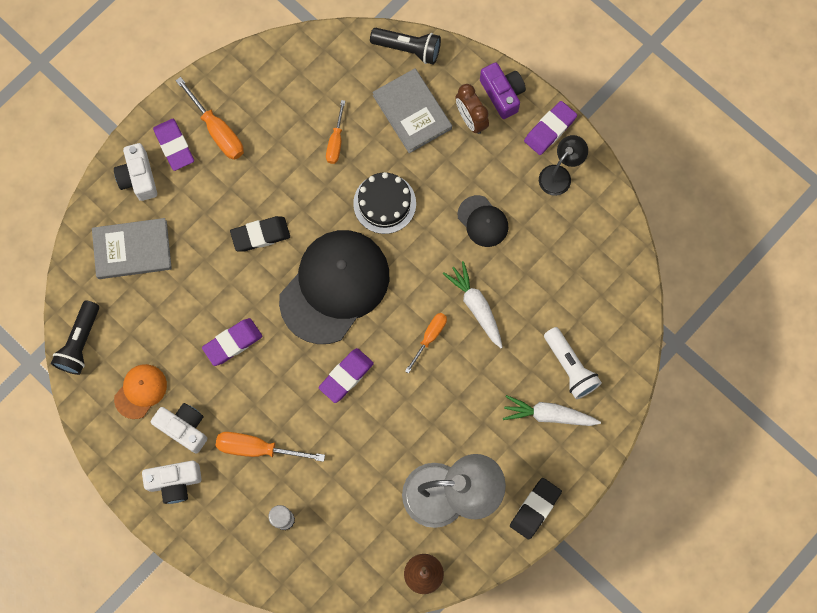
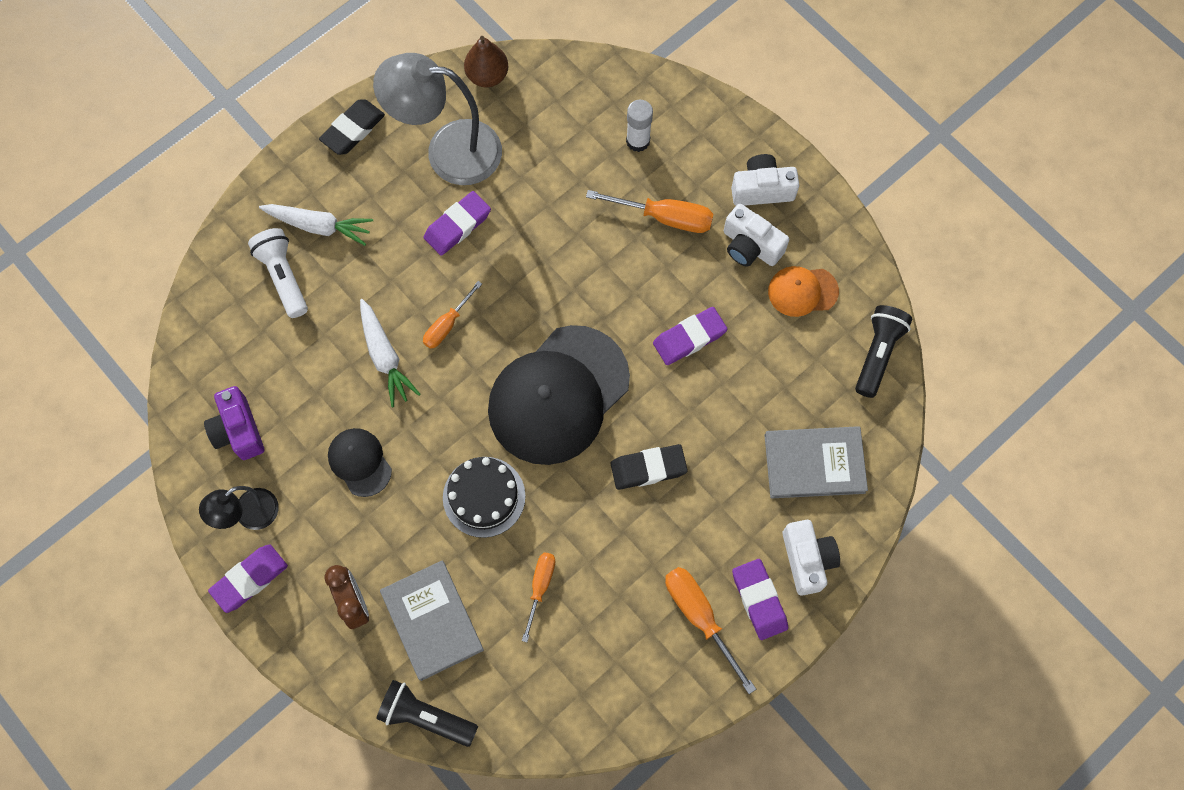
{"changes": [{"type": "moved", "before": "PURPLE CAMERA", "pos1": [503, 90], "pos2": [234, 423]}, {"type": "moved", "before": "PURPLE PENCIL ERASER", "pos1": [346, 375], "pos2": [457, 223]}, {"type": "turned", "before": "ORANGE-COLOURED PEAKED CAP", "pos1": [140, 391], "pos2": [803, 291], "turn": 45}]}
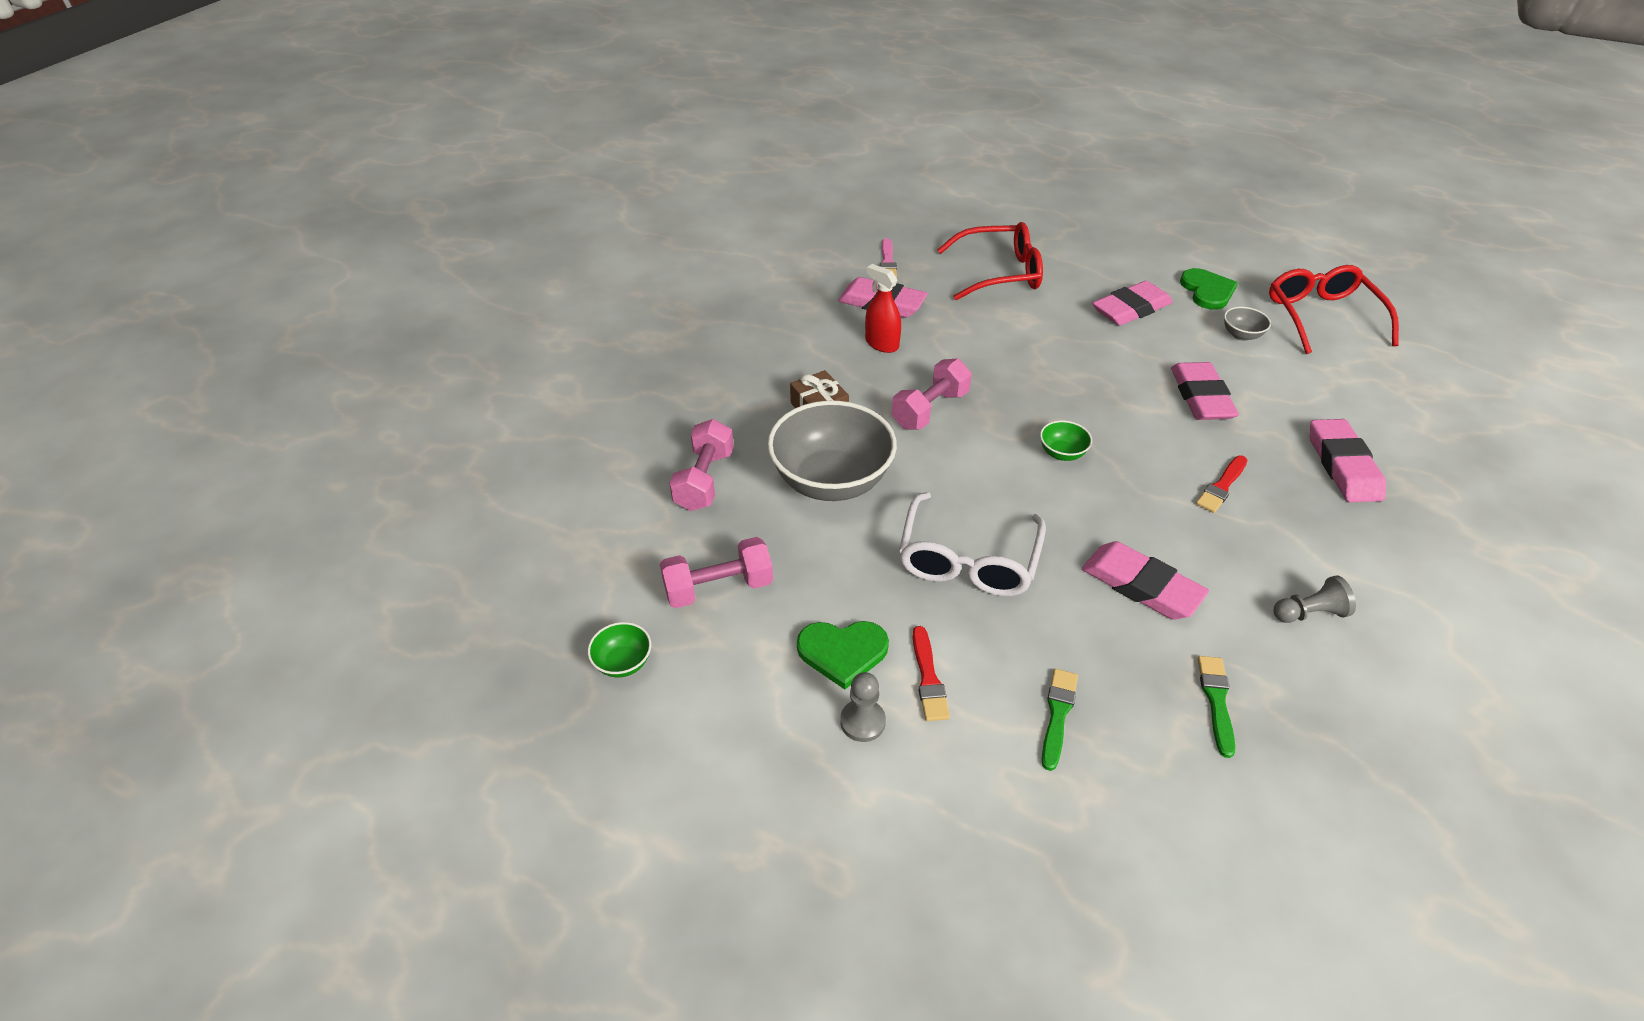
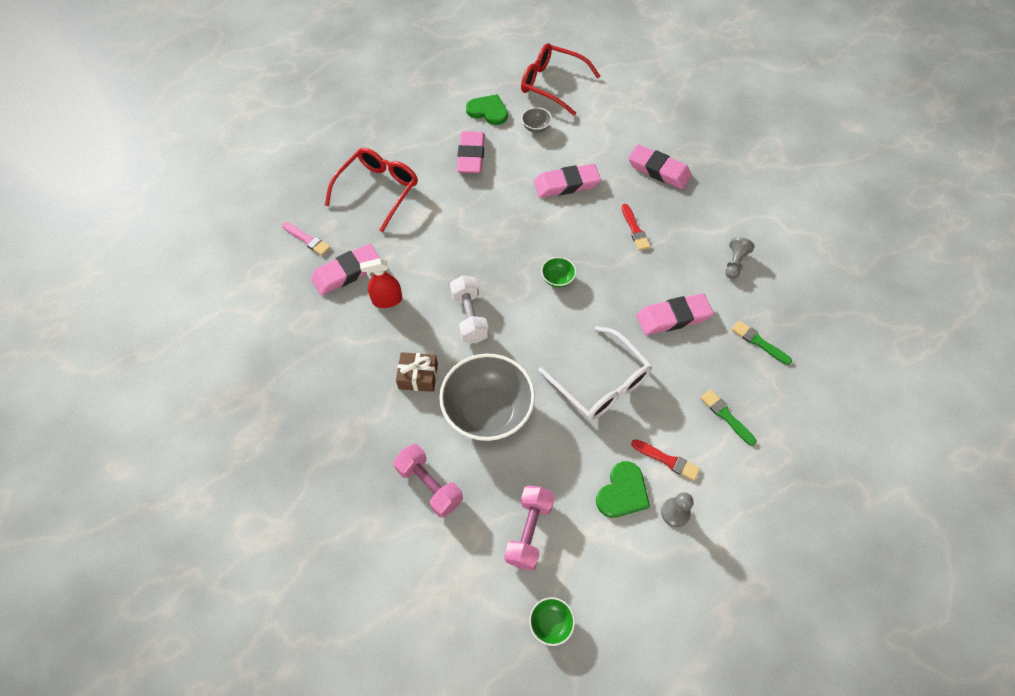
{"changes": [{"type": "recoloured", "before": "ROSE-PINK FREE WEIGHT", "after": "PURE WHITE FREE WEIGHT", "pos1": [932, 394], "pos2": [469, 309]}, {"type": "turned", "before": "ROSE-PINK PENCIL ERASER", "pos1": [1205, 391], "pos2": [567, 181], "turn": -45}]}
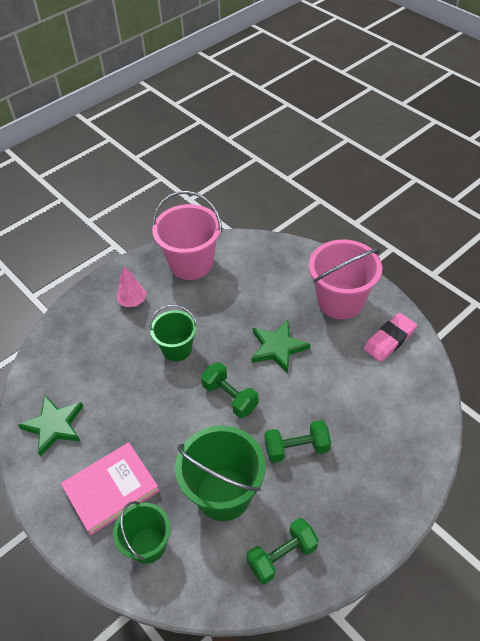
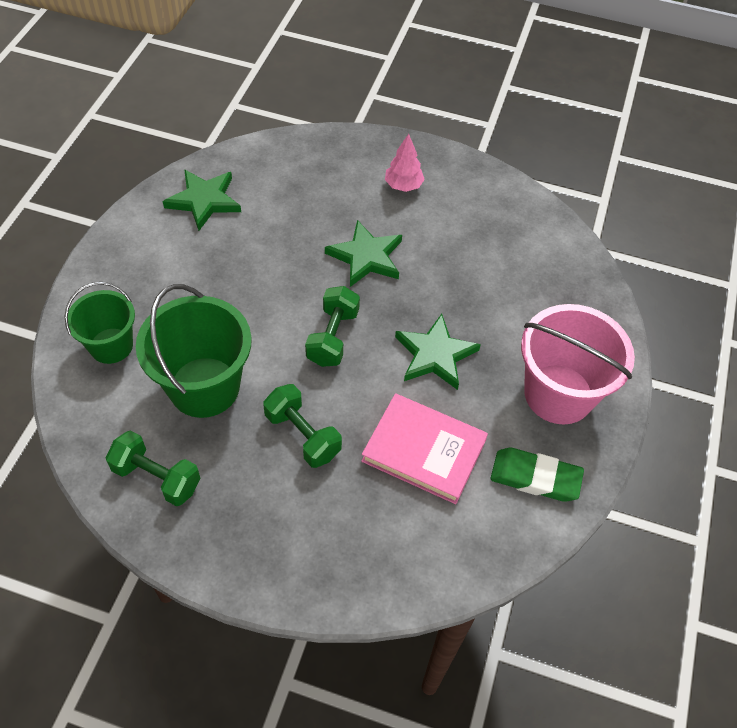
{"changes": [{"type": "removed", "before": "ROSE-PINK SAND BUCKET", "pos1": [187, 235]}, {"type": "replaced", "before": "GREEN SAND BUCKET", "after": "GREEN FIVE-POINTED STAR", "pos1": [173, 333], "pos2": [363, 253]}, {"type": "recoloured", "before": "ROSE-PINK PENCIL ERASER", "after": "GREEN PENCIL ERASER", "pos1": [390, 337], "pos2": [537, 475]}, {"type": "moved", "before": "ROSE-PINK BOOK", "pos1": [110, 489], "pos2": [424, 448]}]}
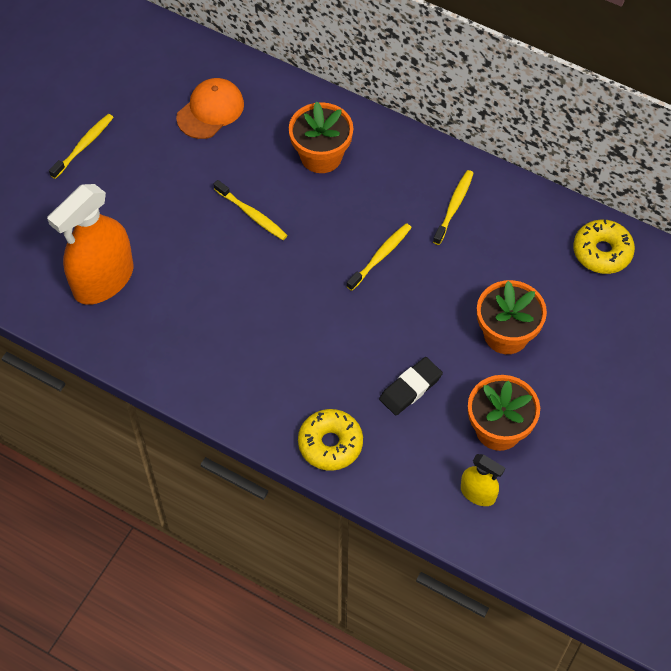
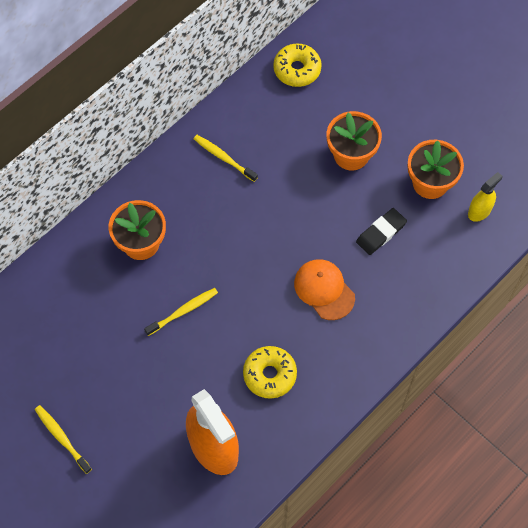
{"changes": [{"type": "moved", "before": "ORANGE-COLOURED PEAKED CAP", "pos1": [210, 108], "pos2": [324, 289]}, {"type": "removed", "before": "GOLDEN TOOTHBRUSH", "pos1": [379, 257]}, {"type": "turned", "before": "BLACK PENCIL ERASER", "pos1": [411, 386], "pos2": [381, 231], "turn": 75}, {"type": "moved", "before": "GOLDEN DONUT", "pos1": [330, 440], "pos2": [270, 372]}]}
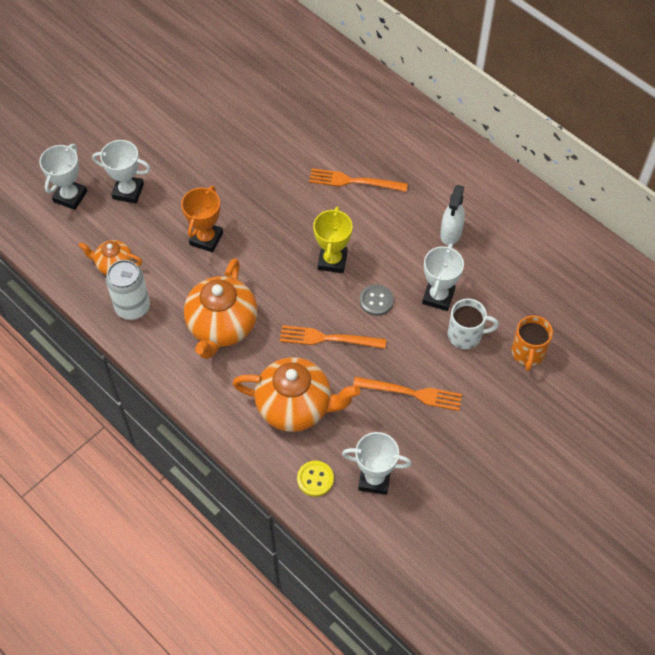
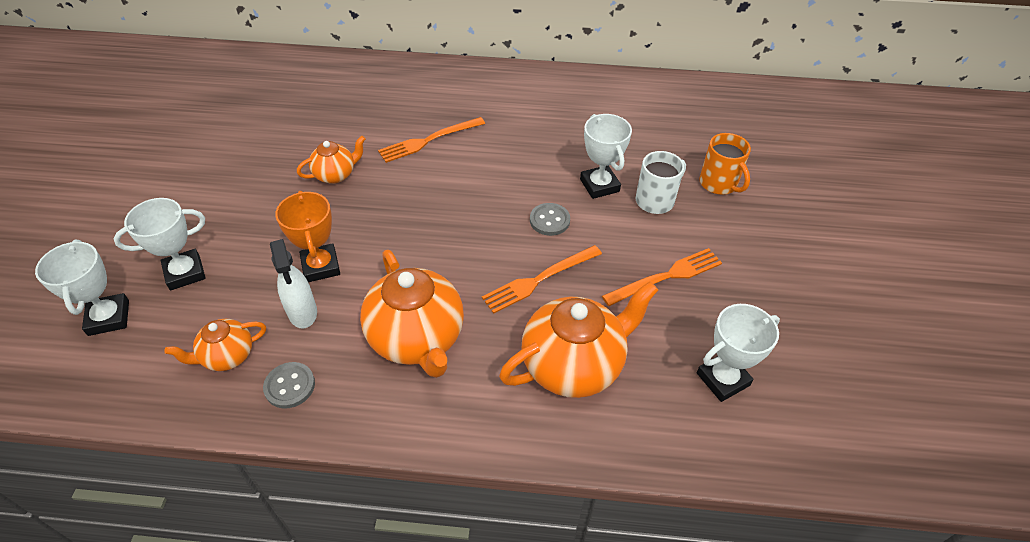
{"changes": [{"type": "moved", "before": "PURE WHITE SPRAY CLEANER", "pos1": [452, 215], "pos2": [293, 284]}, {"type": "removed", "before": "GOLDEN AWARD CUP", "pos1": [333, 240]}, {"type": "replaced", "before": "PURE WHITE SODA CAN", "after": "GRAY SHIRT BUTTON", "pos1": [128, 290], "pos2": [289, 385]}, {"type": "removed", "before": "GOLDEN SHIRT BUTTON", "pos1": [315, 479]}, {"type": "added", "after": "ORANGE-COLOURED TEA POT", "pos2": [331, 160]}]}
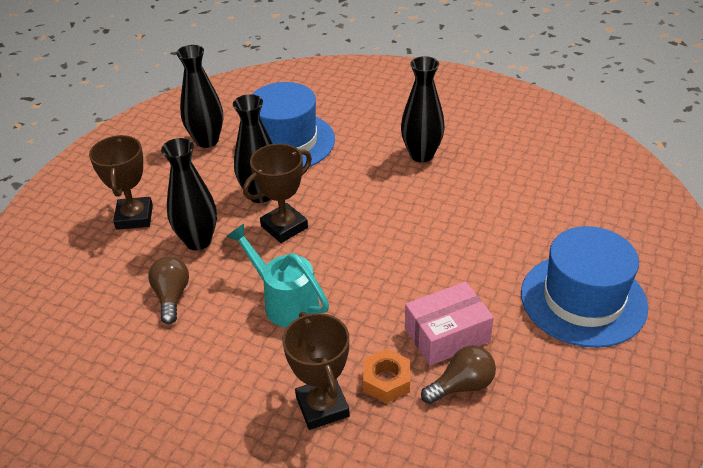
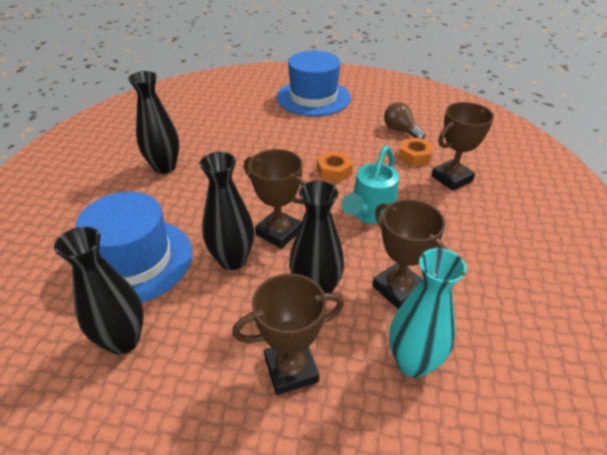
{"changes": [{"type": "replaced", "before": "BROWN LIGHTBULB", "after": "BROWN AWARD CUP", "pos1": [168, 290], "pos2": [409, 254]}, {"type": "removed", "before": "ROSE-PINK BOX", "pos1": [449, 324]}, {"type": "added", "after": "ORANGE-COLOURED HEXAGON NUT", "pos2": [335, 167]}, {"type": "added", "after": "TEAL TALL VASE", "pos2": [428, 313]}]}
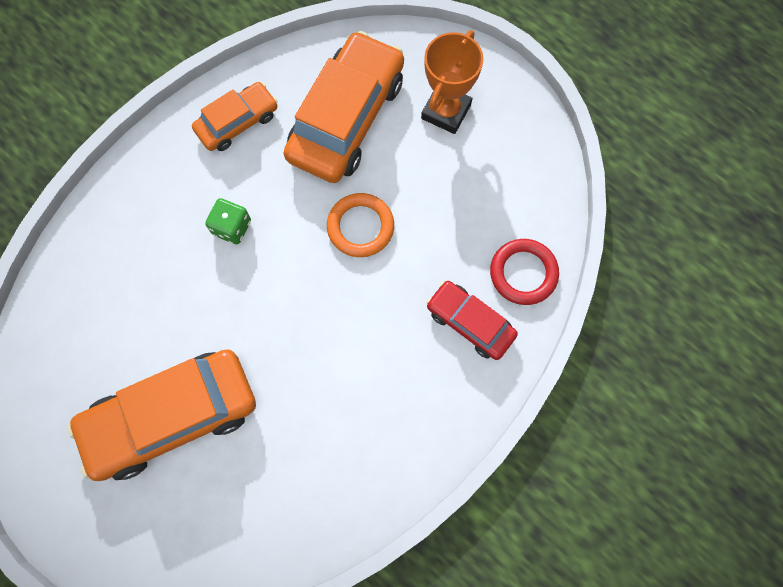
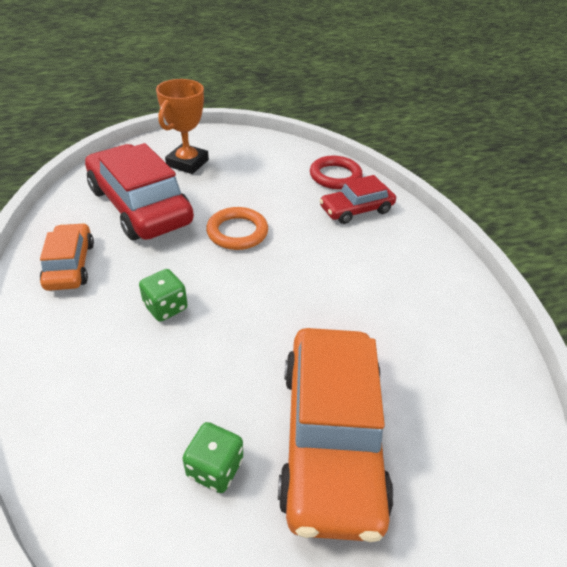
{"changes": [{"type": "turned", "before": "ORANGE-COLOURED AWARD CUP", "pos1": [452, 82], "pos2": [182, 126], "turn": 60}, {"type": "recoloured", "before": "ORANGE-COLOURED TOY CAR", "after": "SCARLET TOY CAR", "pos1": [344, 107], "pos2": [139, 191]}, {"type": "added", "after": "GREEN GAME DIE", "pos2": [212, 457]}]}
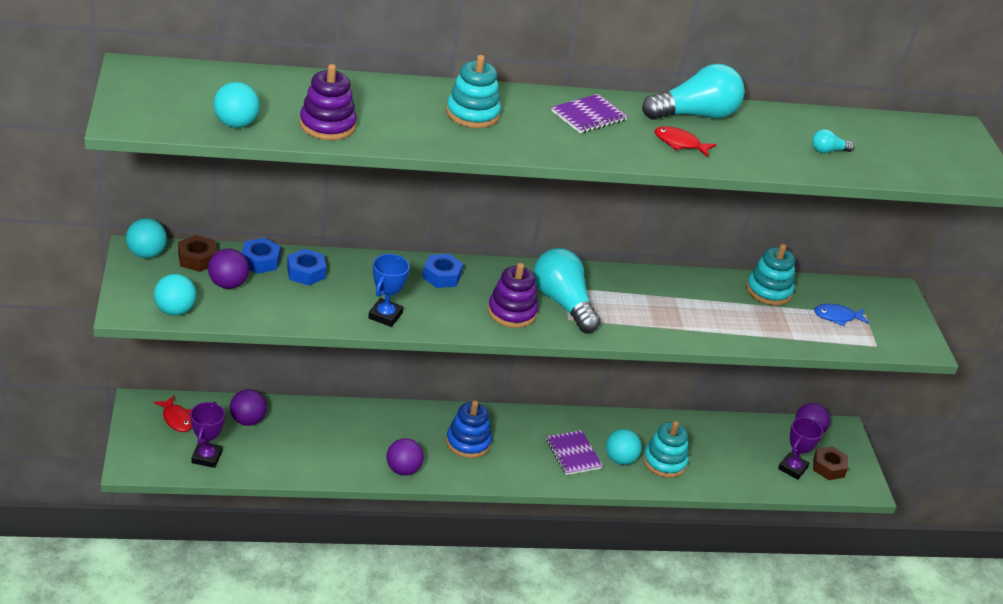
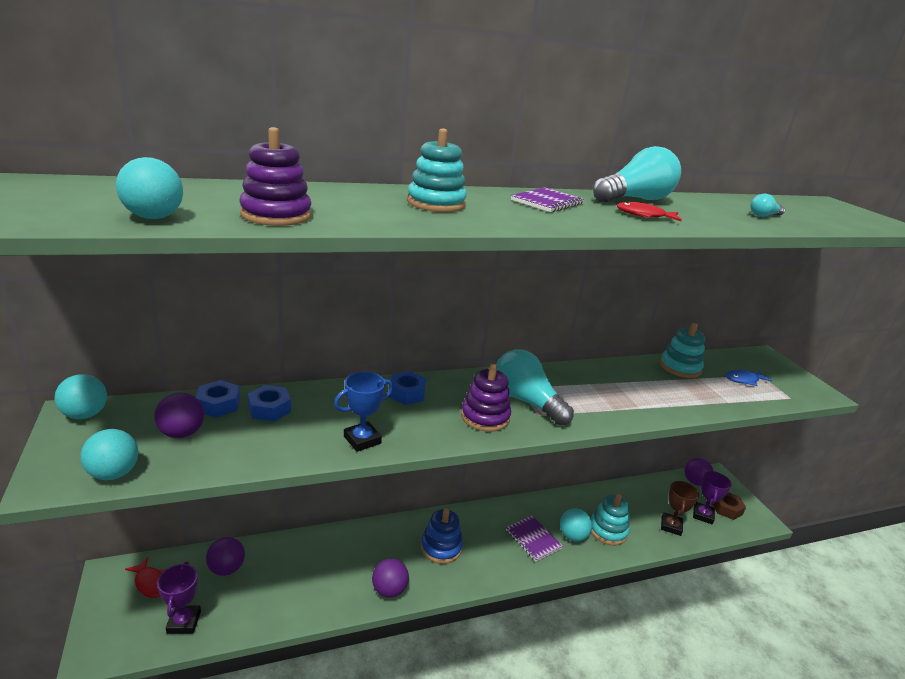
{"changes": [{"type": "removed", "before": "BROWN HEXAGON NUT", "pos1": [197, 253]}, {"type": "turned", "before": "BLUE AWARD CUP", "pos1": [389, 290], "pos2": [363, 412], "turn": 45}, {"type": "added", "after": "BROWN AWARD CUP", "pos2": [680, 508]}]}
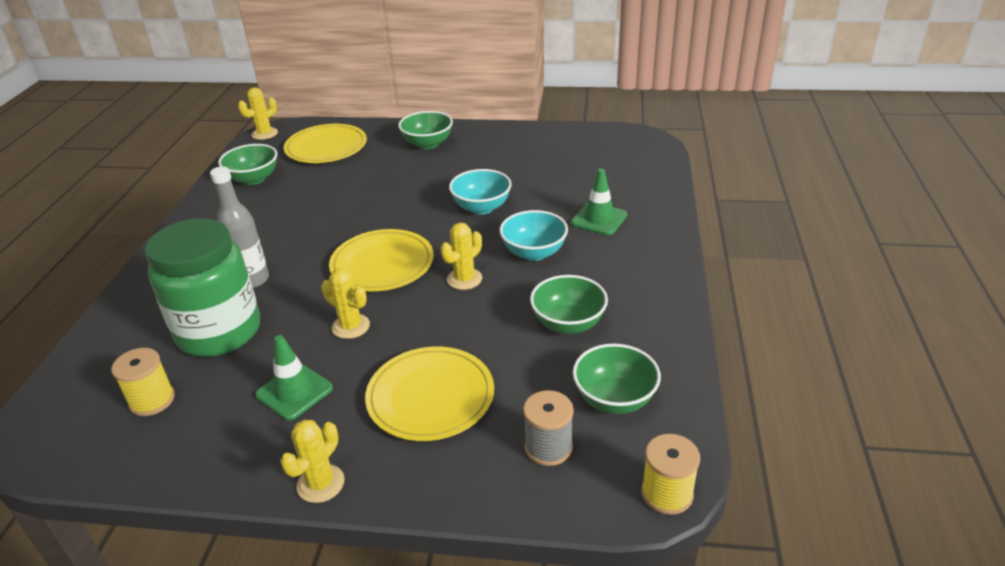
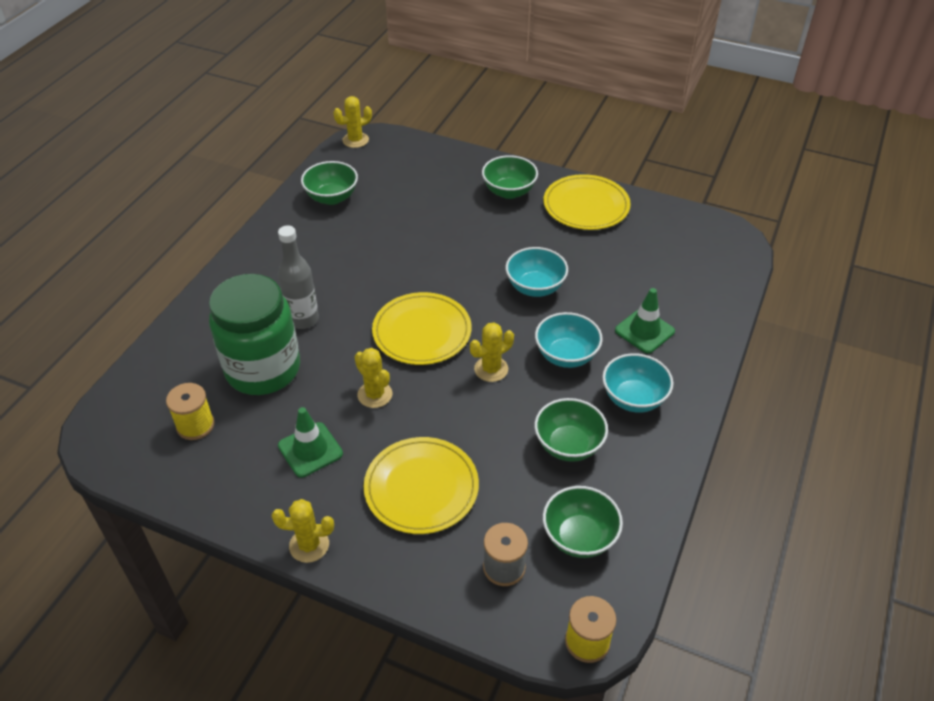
{"changes": [{"type": "moved", "before": "GOLDEN DINNER PLATE", "pos1": [325, 143], "pos2": [587, 202]}, {"type": "turned", "before": "GOLDEN CACTUS", "pos1": [312, 461], "pos2": [303, 531], "turn": 45}, {"type": "added", "after": "TEAL DEEP DISH", "pos2": [637, 383]}]}
